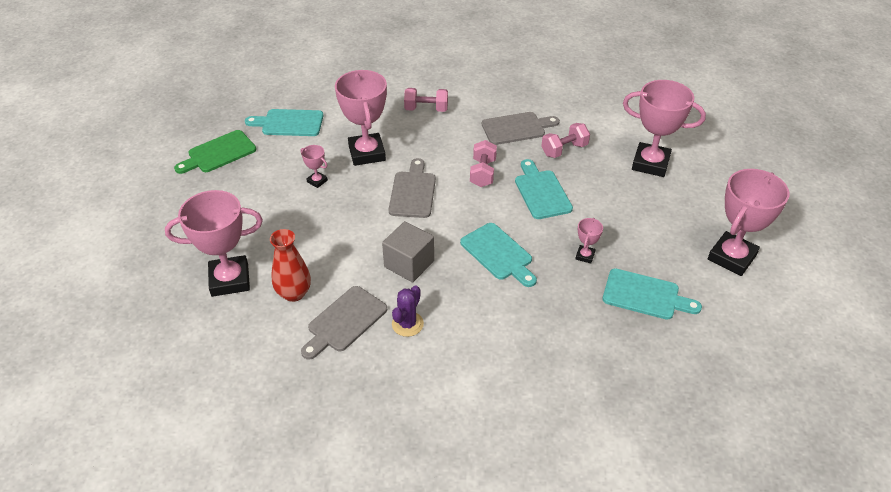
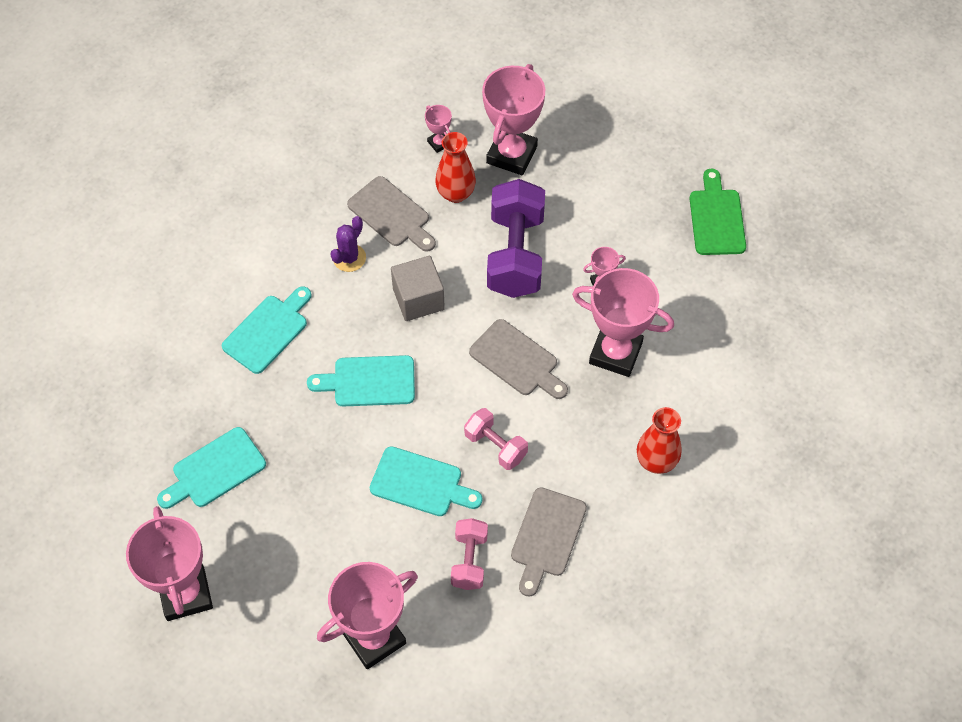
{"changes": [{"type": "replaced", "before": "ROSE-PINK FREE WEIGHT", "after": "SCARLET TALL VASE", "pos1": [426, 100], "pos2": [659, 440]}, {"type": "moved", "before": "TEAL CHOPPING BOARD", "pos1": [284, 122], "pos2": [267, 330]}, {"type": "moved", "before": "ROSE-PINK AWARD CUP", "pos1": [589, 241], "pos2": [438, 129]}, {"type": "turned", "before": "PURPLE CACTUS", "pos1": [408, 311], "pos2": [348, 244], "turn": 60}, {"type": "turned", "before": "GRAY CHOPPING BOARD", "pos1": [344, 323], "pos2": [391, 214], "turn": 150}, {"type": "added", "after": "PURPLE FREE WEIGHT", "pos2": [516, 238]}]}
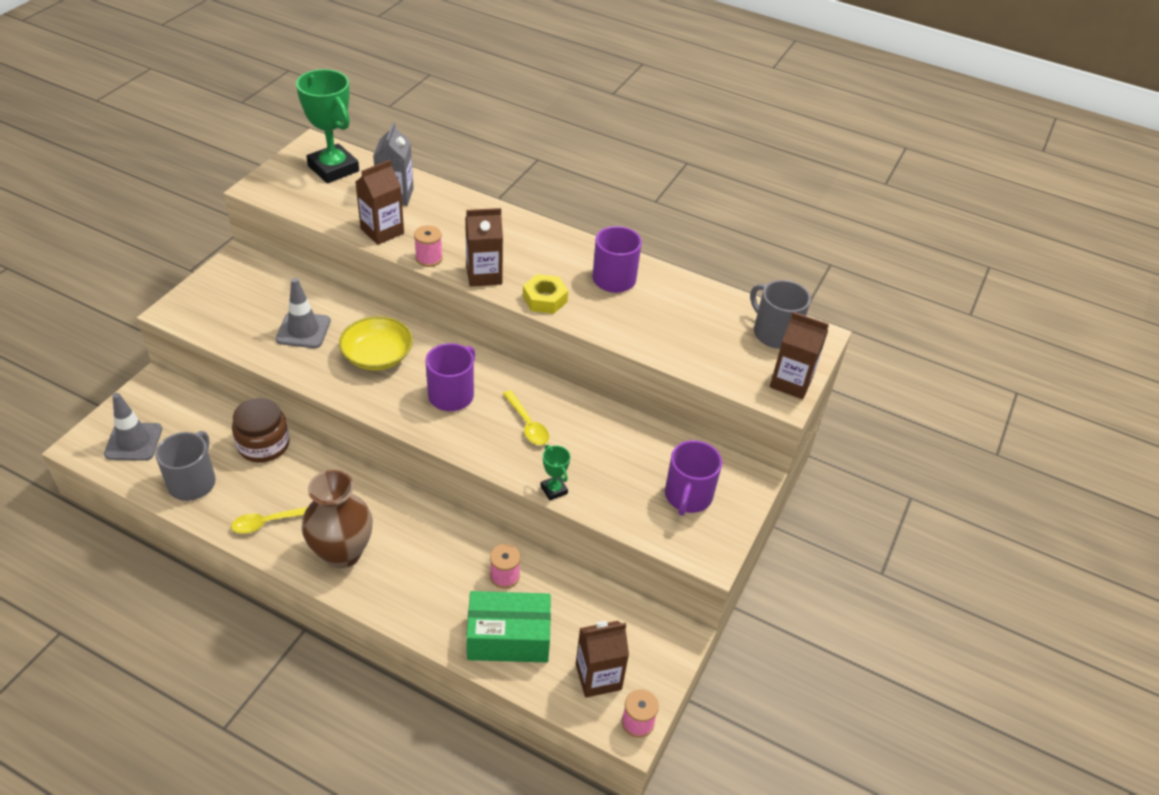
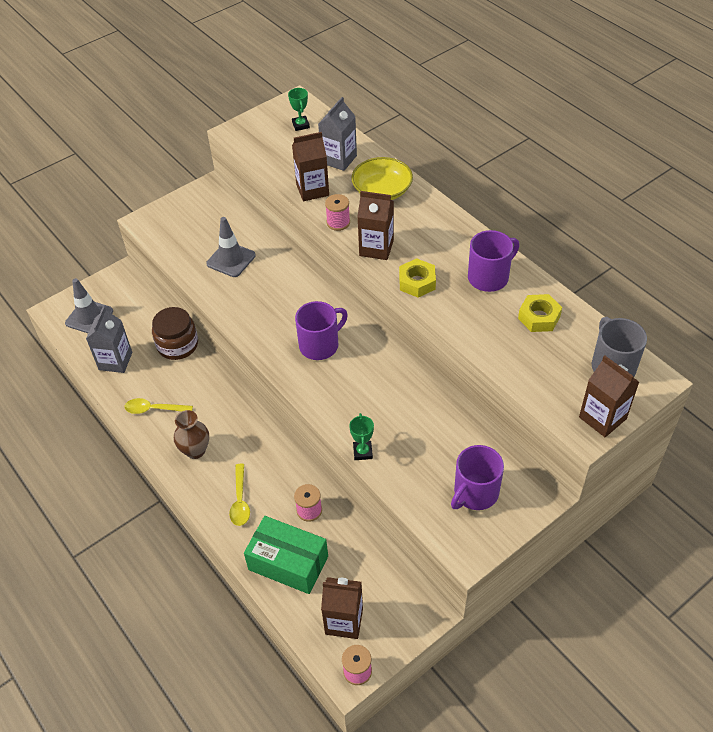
{"changes": [{"type": "resized", "before": "GREEN AWARD CUP", "pos1": [327, 126], "pos2": [299, 109], "scale": 0.45}, {"type": "moved", "before": "GOLDEN DEEP DISH", "pos1": [376, 343], "pos2": [382, 178]}, {"type": "moved", "before": "GOLDEN TABLESPOON", "pos1": [526, 417], "pos2": [239, 495]}, {"type": "replaced", "before": "GRAY COFFEE MUG", "after": "GRAY JUICE CARTON", "pos1": [185, 466], "pos2": [109, 339]}, {"type": "resized", "before": "BROWN TALL VASE", "pos1": [337, 519], "pos2": [191, 434], "scale": 0.63}, {"type": "added", "after": "GOLDEN HEXAGON NUT", "pos2": [540, 313]}]}
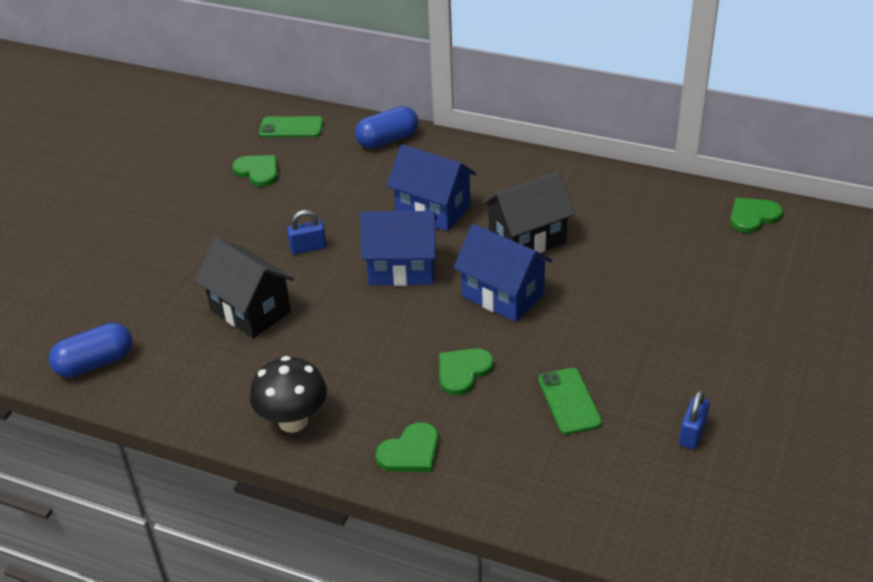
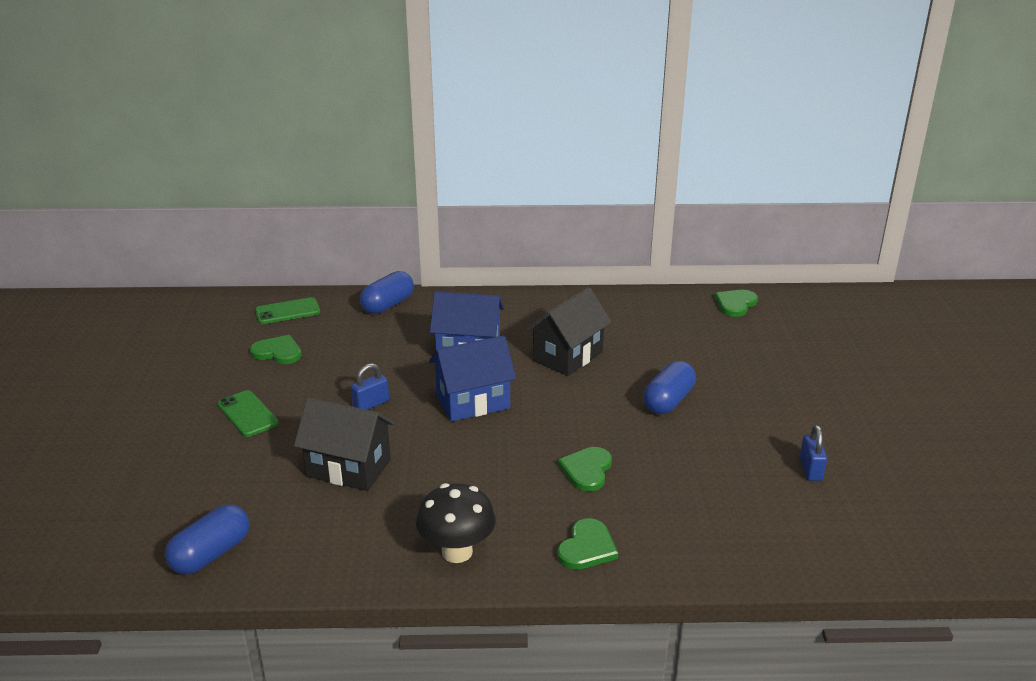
{"changes": [{"type": "removed", "before": "BLUE TOY HOUSE", "pos1": [503, 273]}, {"type": "moved", "before": "GREEN PHONE", "pos1": [570, 401], "pos2": [248, 413]}, {"type": "added", "after": "BLUE CAPSULE", "pos2": [669, 387]}]}
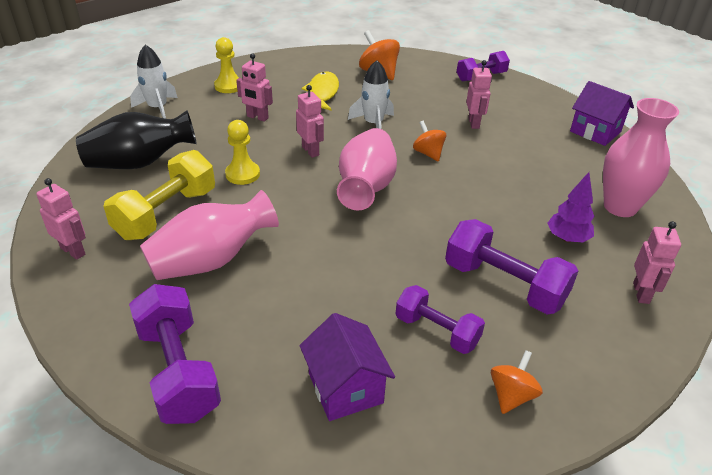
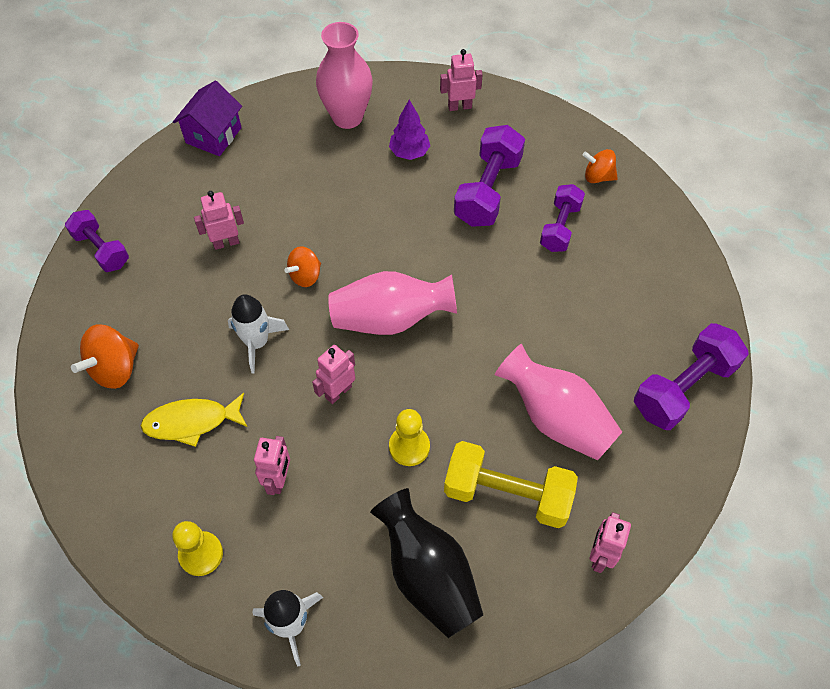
{"changes": [{"type": "removed", "before": "PURPLE TOY HOUSE", "pos1": [347, 367]}]}
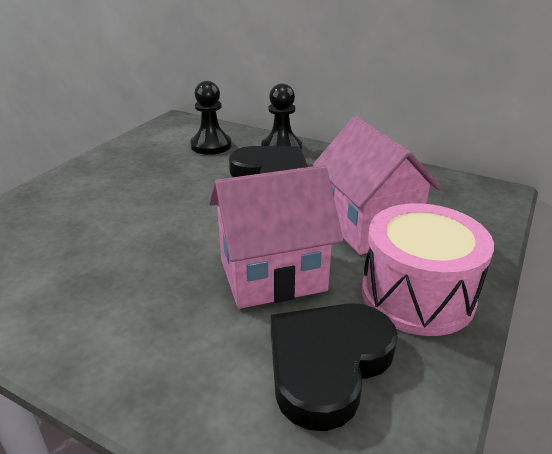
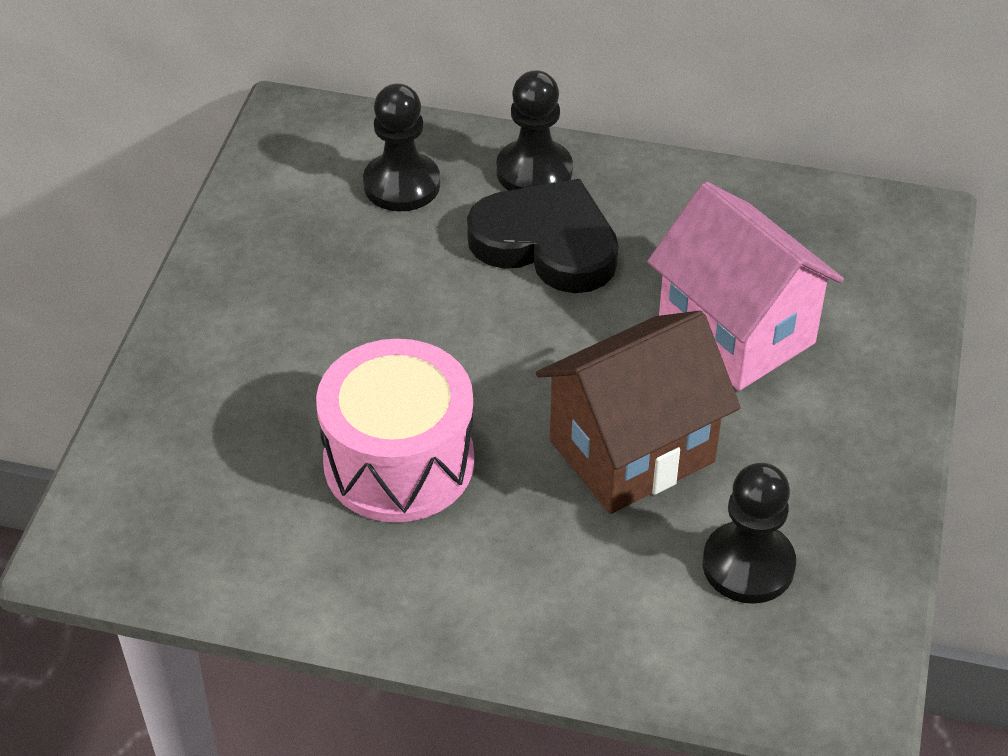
{"changes": [{"type": "recoloured", "before": "ROSE-PINK TOY HOUSE", "after": "BROWN TOY HOUSE", "pos1": [276, 237], "pos2": [638, 412]}, {"type": "moved", "before": "ROSE-PINK TOY DRUM", "pos1": [428, 269], "pos2": [395, 430]}, {"type": "replaced", "before": "BLACK HEART", "after": "BLACK PAWN", "pos1": [334, 367], "pos2": [749, 533]}]}
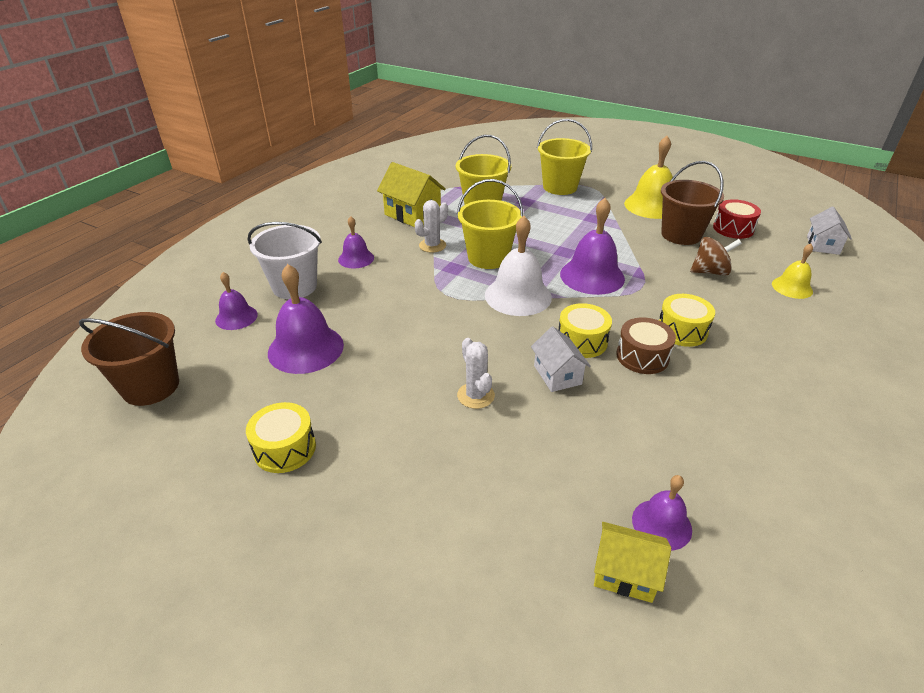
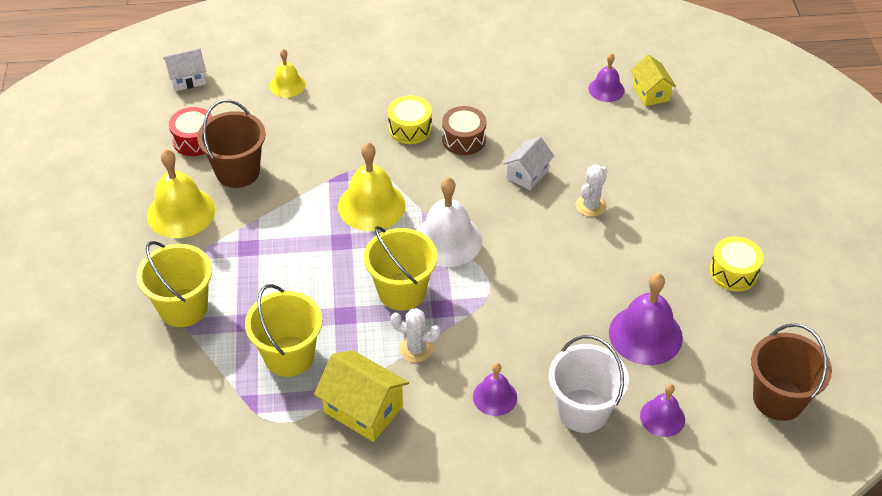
{"changes": [{"type": "turned", "before": "GOLDEN TOY HOUSE", "pos1": [411, 194], "pos2": [361, 396], "turn": -60}, {"type": "recoloured", "before": "PURPLE BELL", "after": "GOLDEN BELL", "pos1": [592, 246], "pos2": [371, 186]}, {"type": "removed", "before": "BROWN WHIRLIGIG", "pos1": [716, 256]}, {"type": "removed", "before": "GOLDEN TOY DRUM", "pos1": [585, 330]}]}
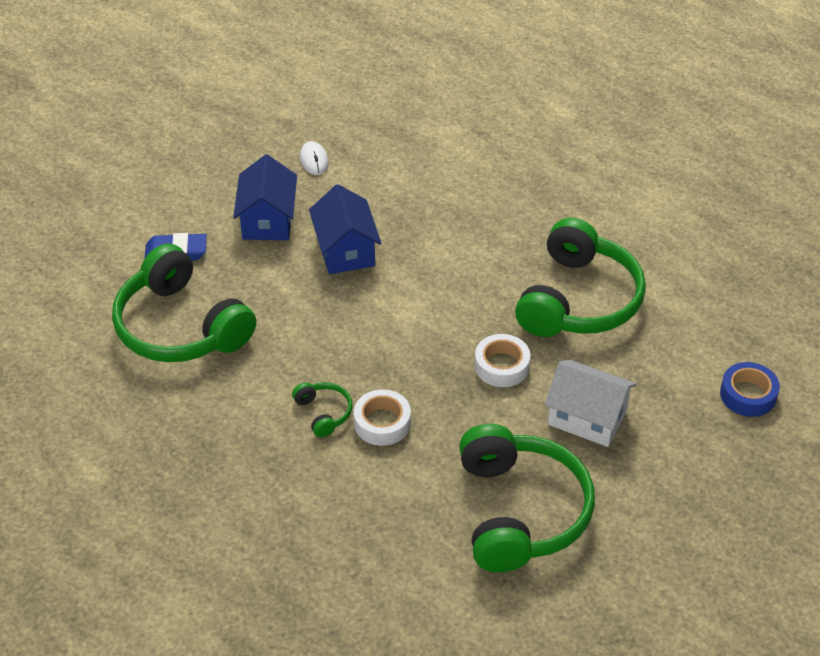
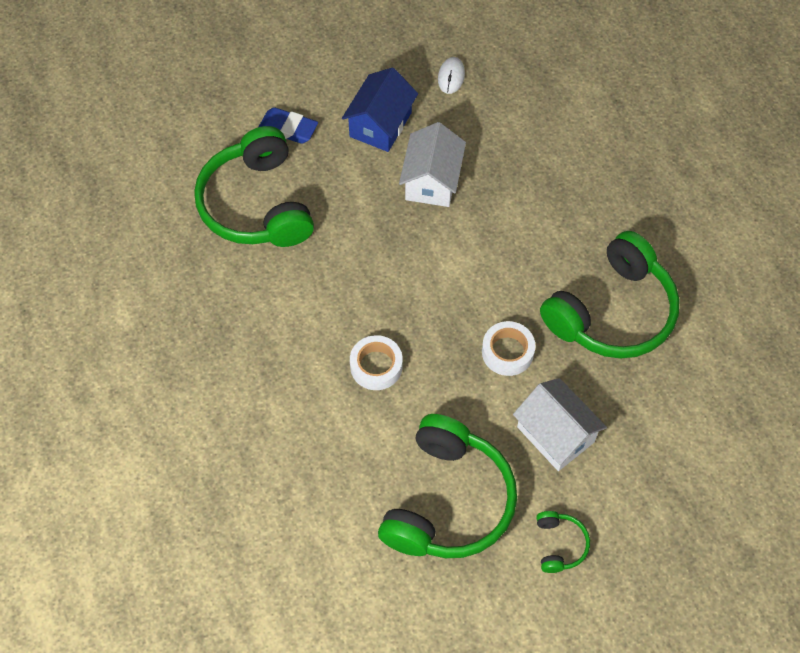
{"changes": [{"type": "recoloured", "before": "BLUE TOY HOUSE", "after": "PURE WHITE TOY HOUSE", "pos1": [345, 229], "pos2": [432, 164]}, {"type": "removed", "before": "BLUE STICKY TAPE", "pos1": [750, 389]}, {"type": "moved", "before": "GREEN OVER-EAR HEADPHONES", "pos1": [322, 409], "pos2": [563, 542]}]}
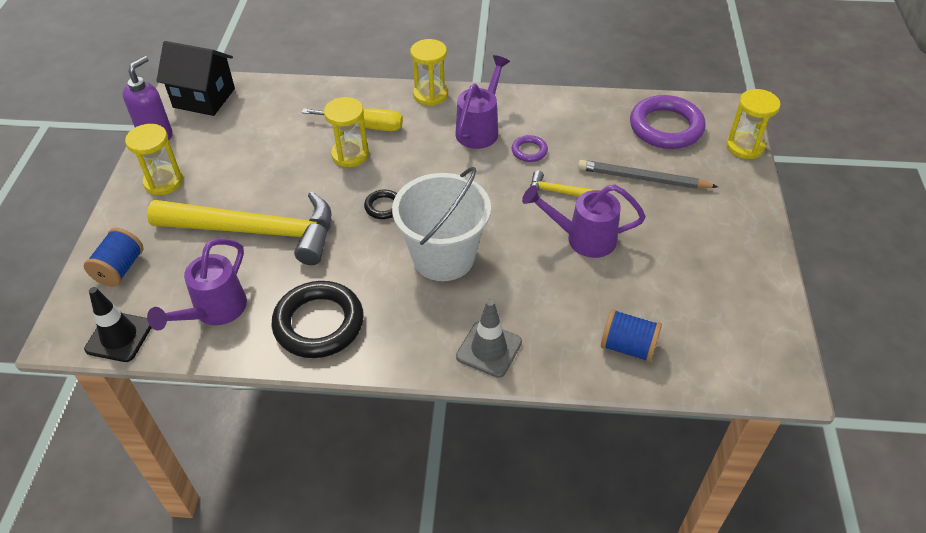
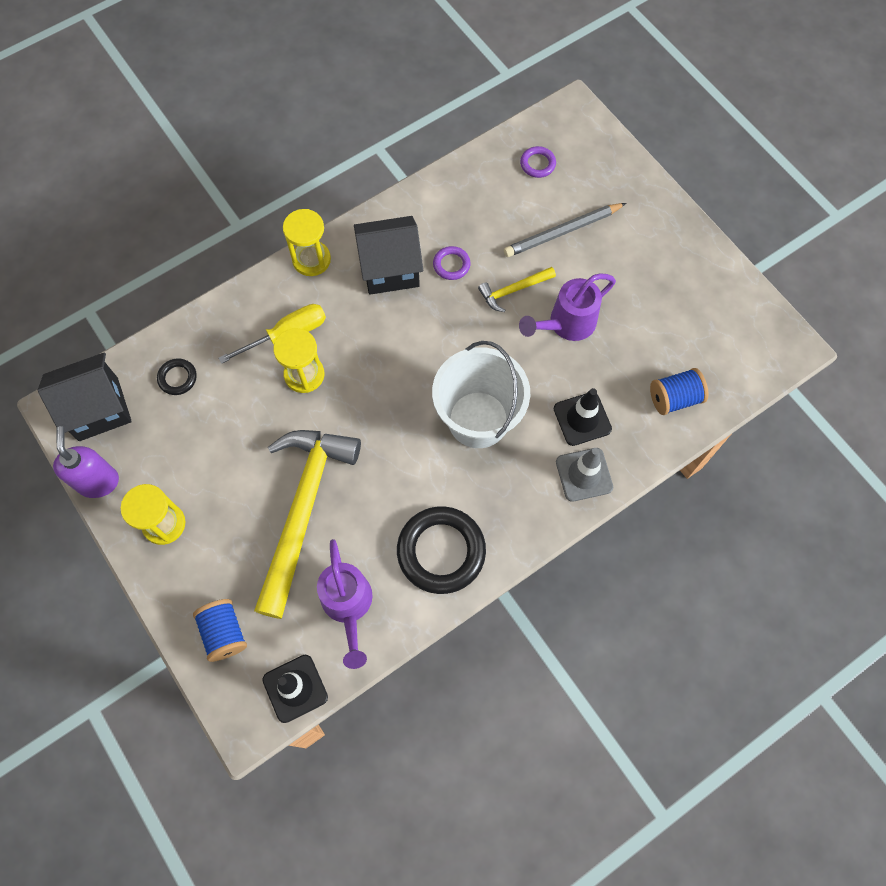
{"changes": [{"type": "replaced", "before": "PURPLE WATERING POT", "after": "BLACK TOY HOUSE", "pos1": [482, 102], "pos2": [388, 255]}, {"type": "removed", "before": "GOLDEN HOURGLASS", "pos1": [753, 124]}, {"type": "resized", "before": "PURPLE HOOP", "pos1": [668, 122], "pos2": [538, 162], "scale": 0.48}, {"type": "moved", "before": "BLACK HOOP", "pos1": [380, 204], "pos2": [177, 376]}, {"type": "turned", "before": "GOLDEN CLAW HAMMER", "pos1": [239, 228], "pos2": [307, 524], "turn": -45}, {"type": "added", "after": "BLACK SAFETY CONE", "pos2": [583, 417]}]}
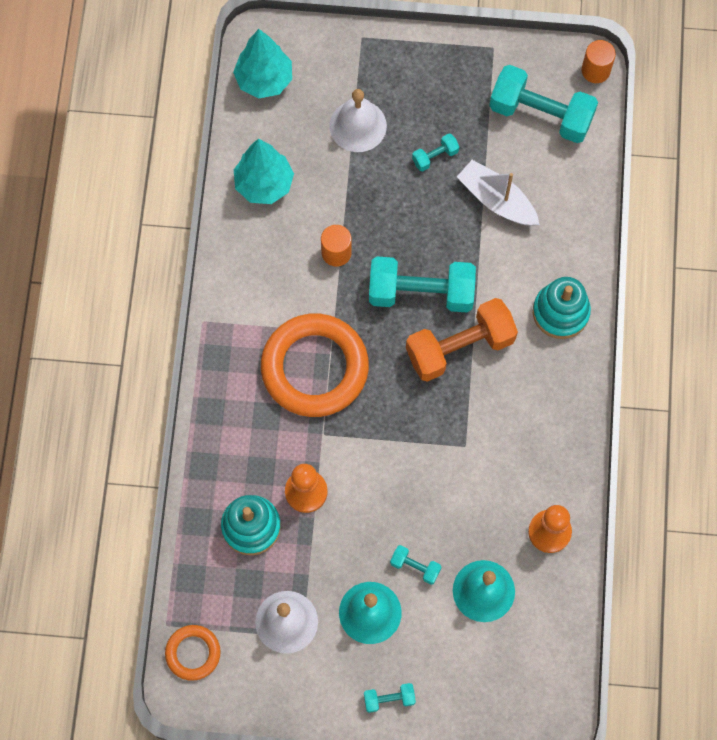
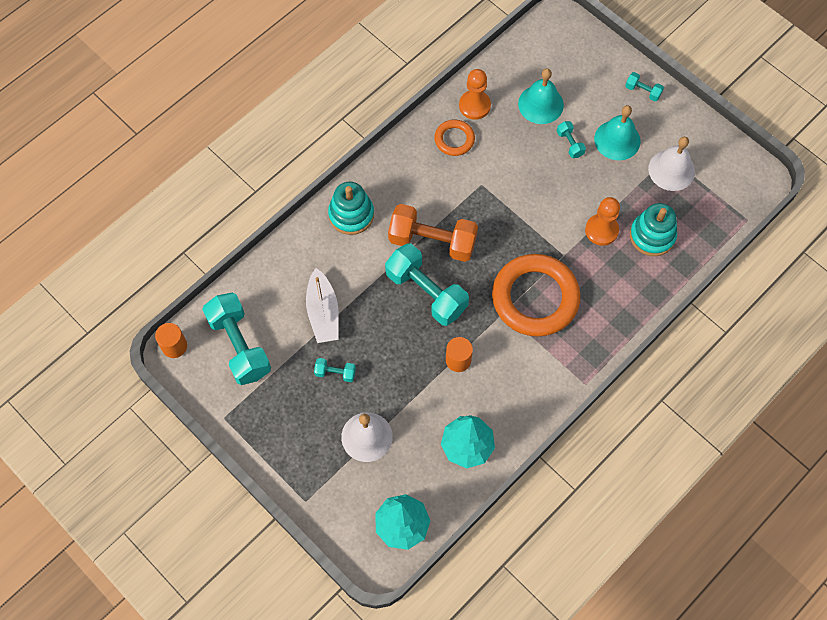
{"changes": [{"type": "moved", "before": "ORANGE-COLOURED HOOP", "pos1": [193, 653], "pos2": [454, 137]}]}
